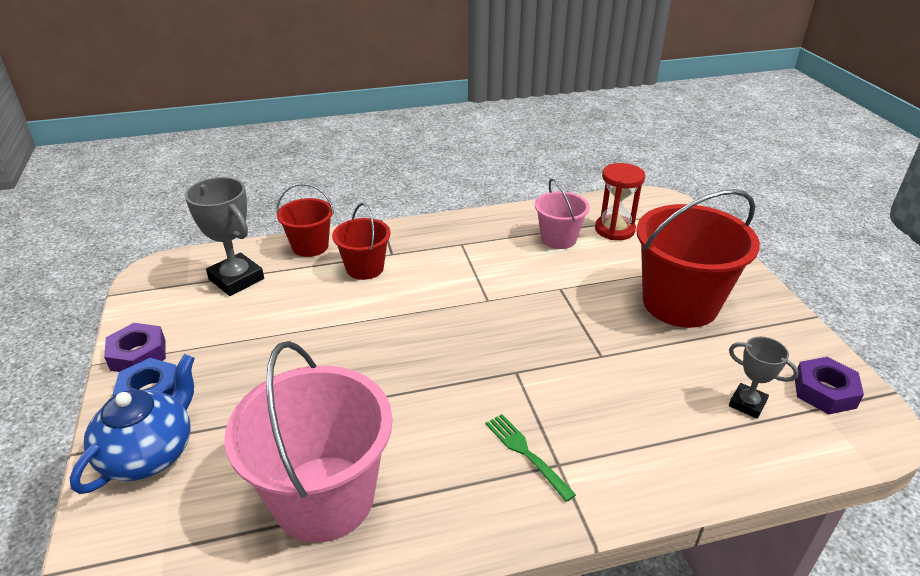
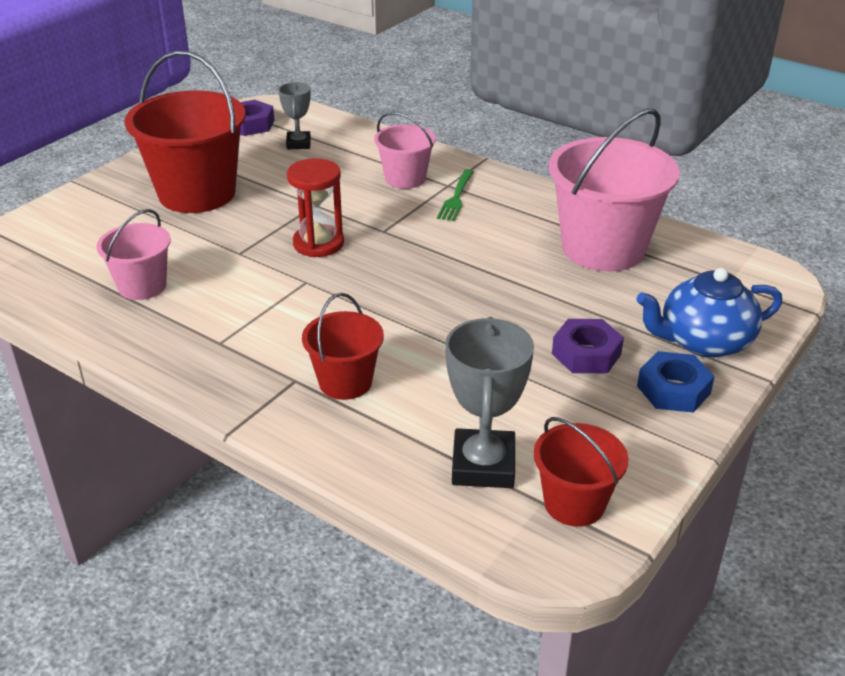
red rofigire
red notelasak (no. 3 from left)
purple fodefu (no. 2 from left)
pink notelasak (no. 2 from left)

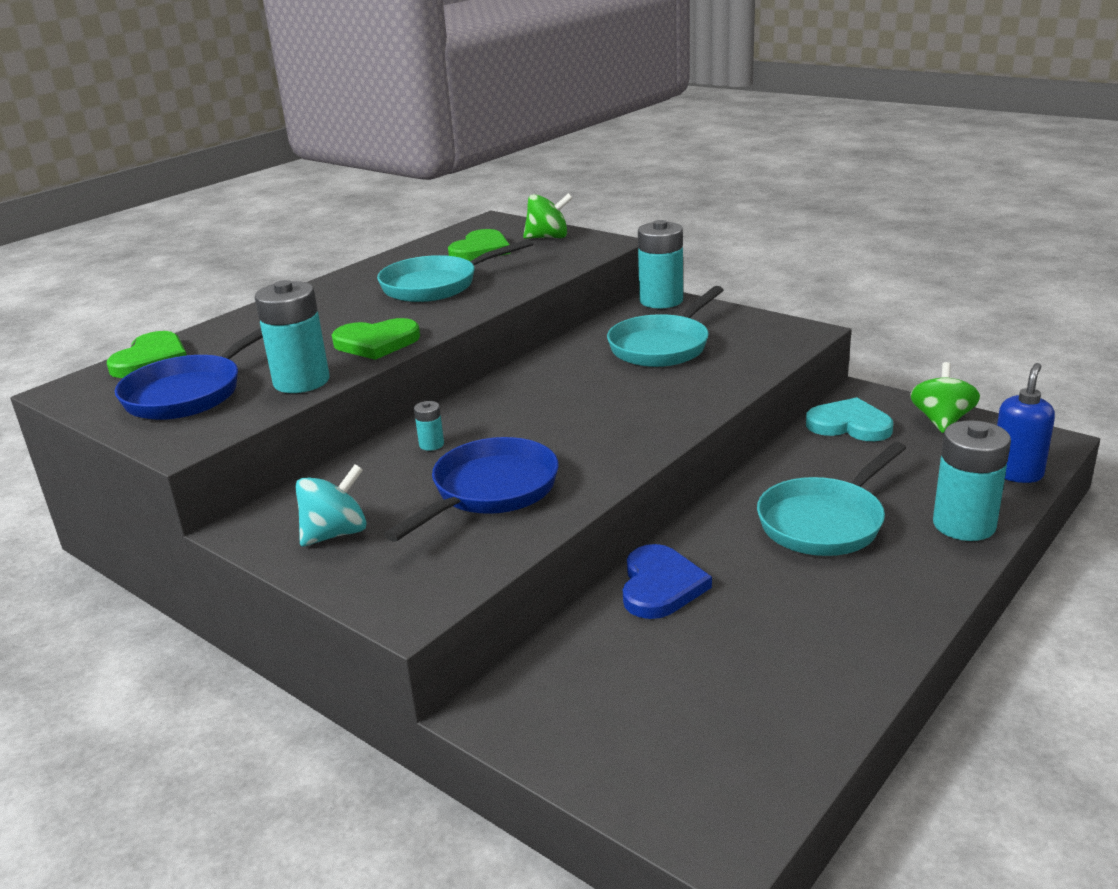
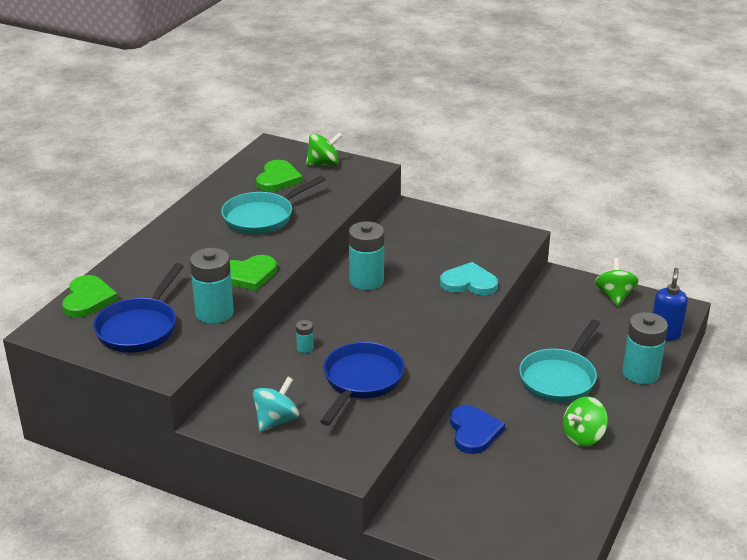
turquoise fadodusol (no. 3 from left)
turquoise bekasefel (no. 2 from left in the first image)
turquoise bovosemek
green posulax (no. 2 from left)

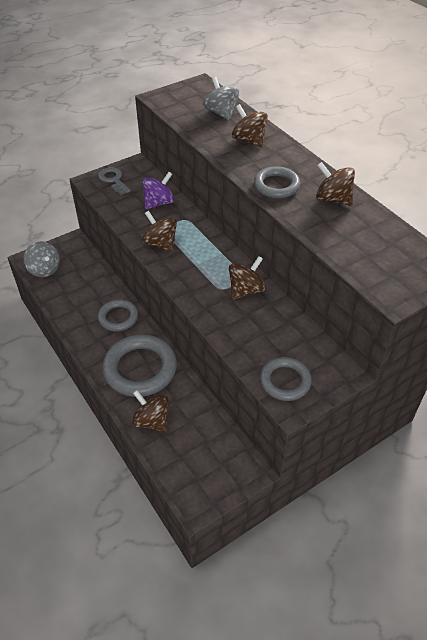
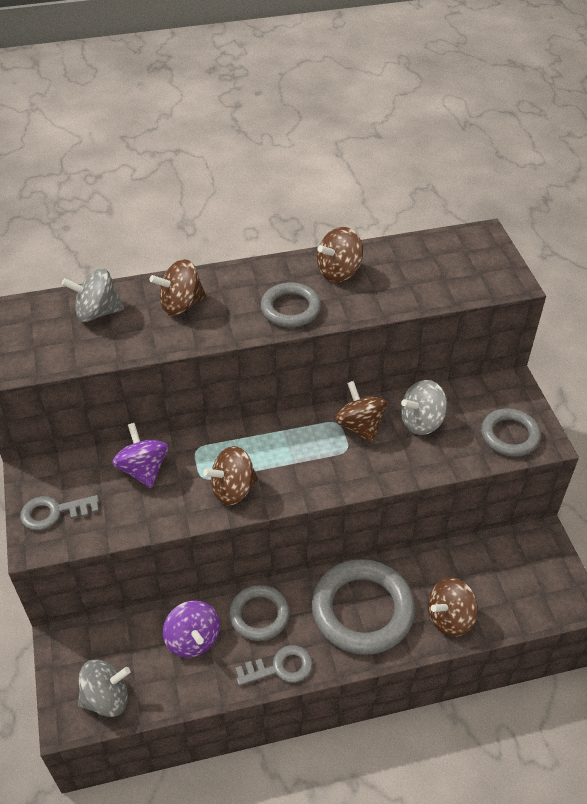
grey posulax (no. 3 from left)
purple posulax (no. 2 from left)
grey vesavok (no. 2 from left)

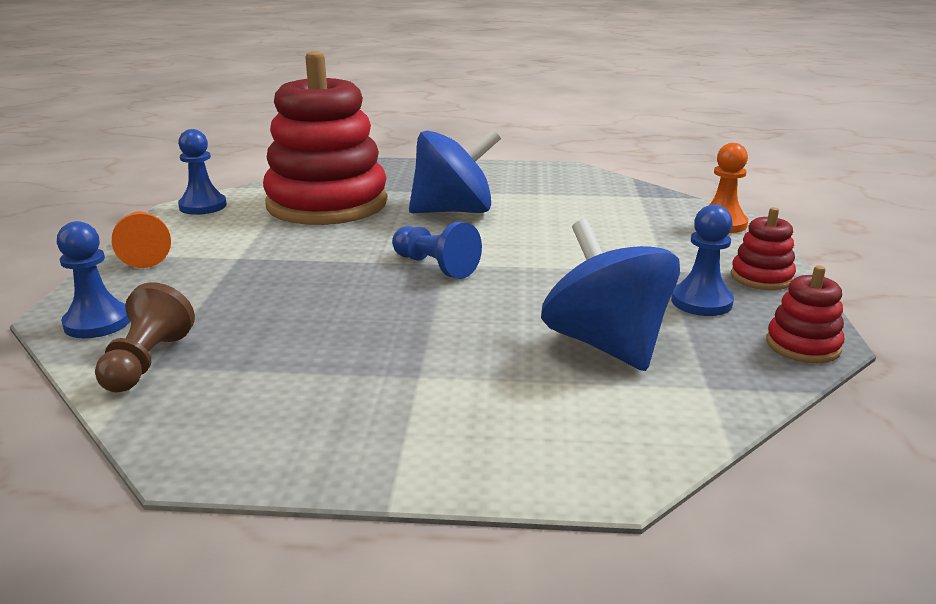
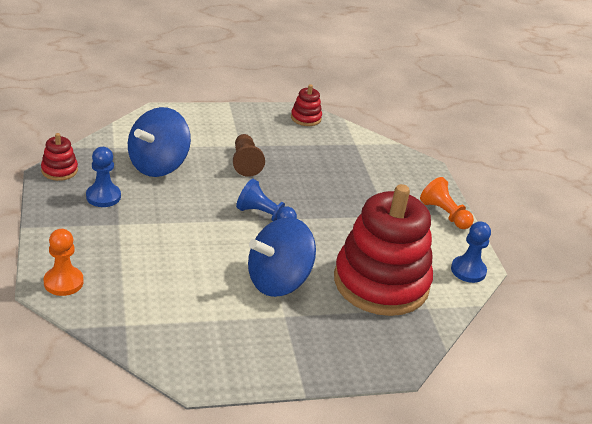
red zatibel (no. 2 from left)
blue posulax (no. 1 from left)
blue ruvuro (no. 1 from left in the first image)
brown ruvuro

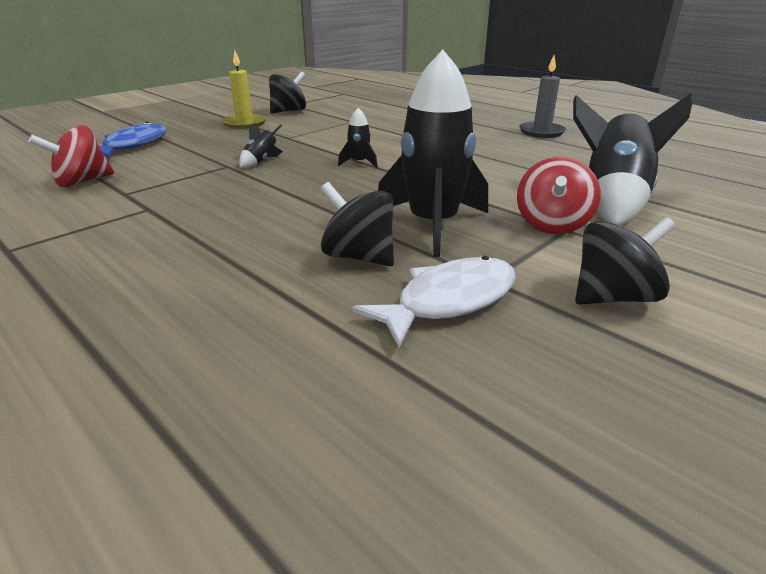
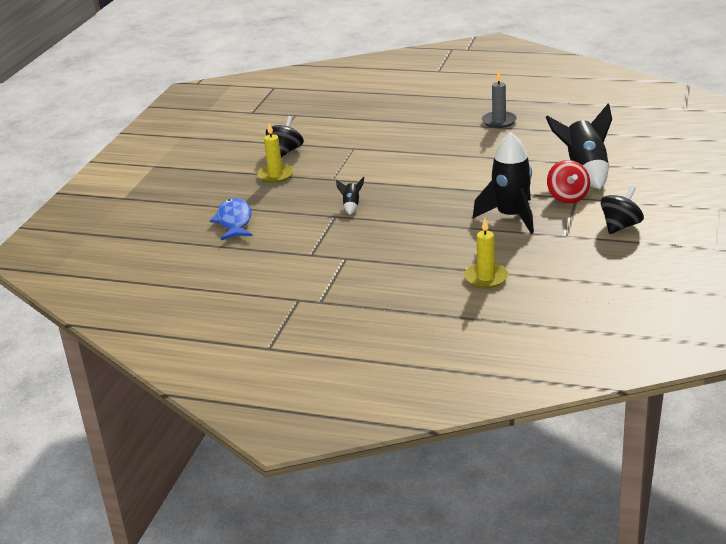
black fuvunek (no. 2 from left in the first image)
red posulax (no. 1 from left in the first image)
black posulax (no. 2 from left in the first image)
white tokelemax
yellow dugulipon (no. 2 from left)

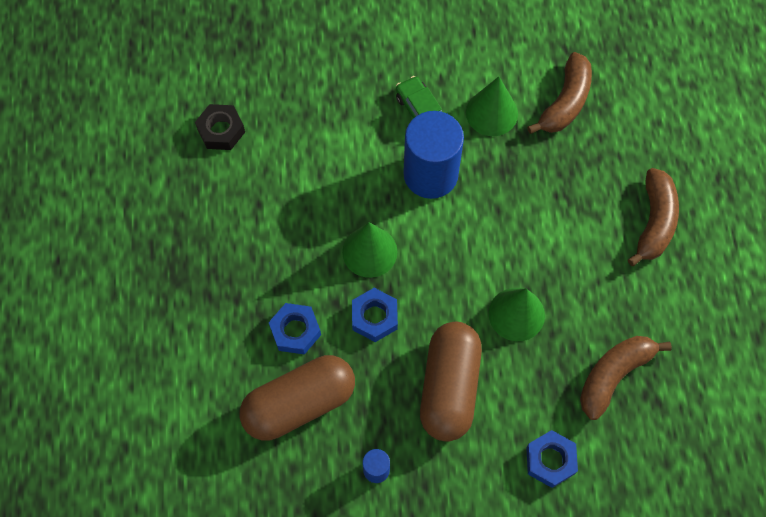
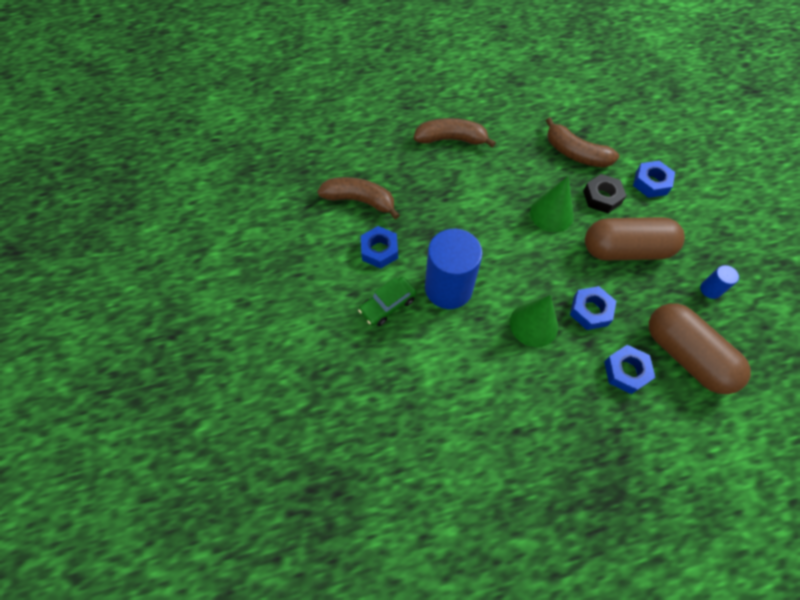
blue fodefu (no. 1 from left)
black fodefu

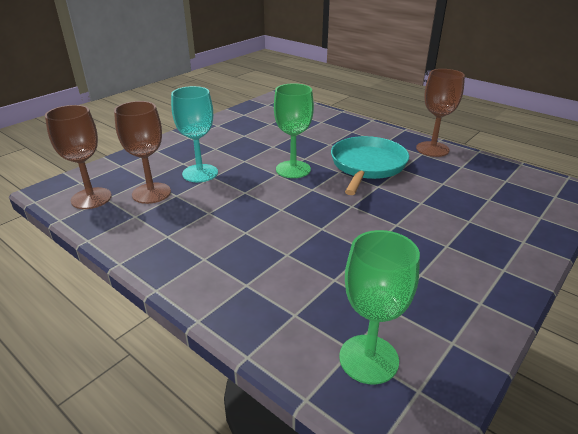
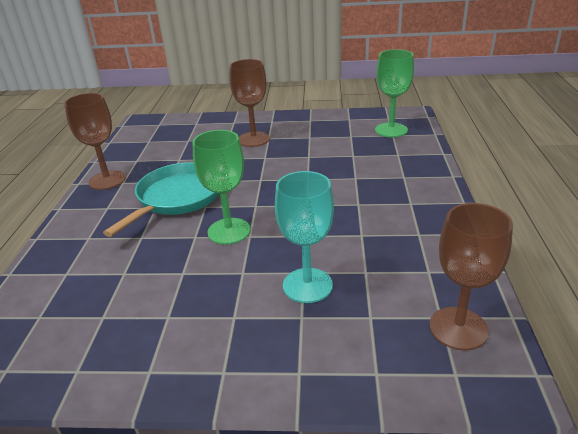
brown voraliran (no. 2 from left)
turquoise bekasefel

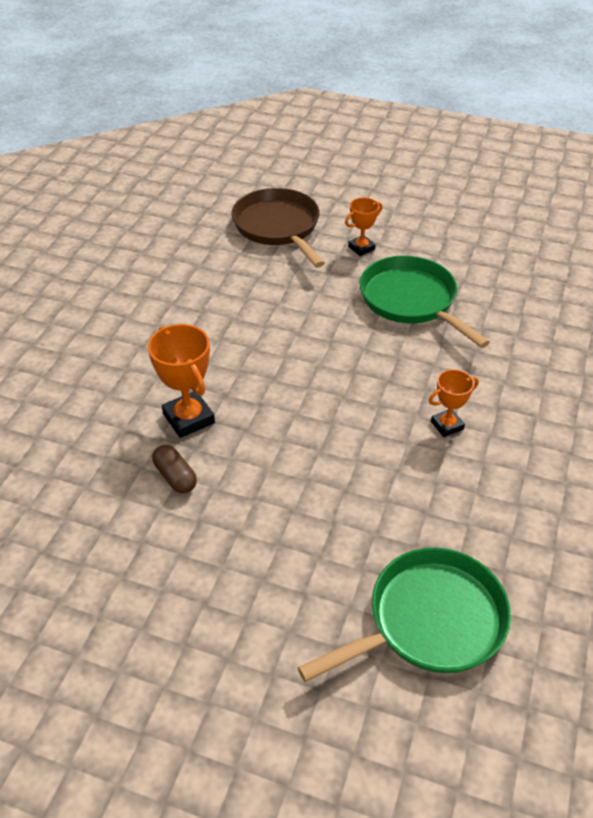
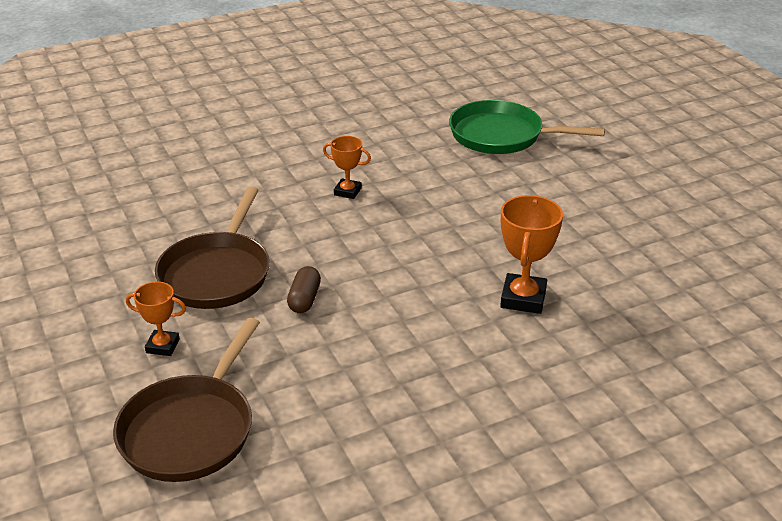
brown bekasefel (no. 2 from left)
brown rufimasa

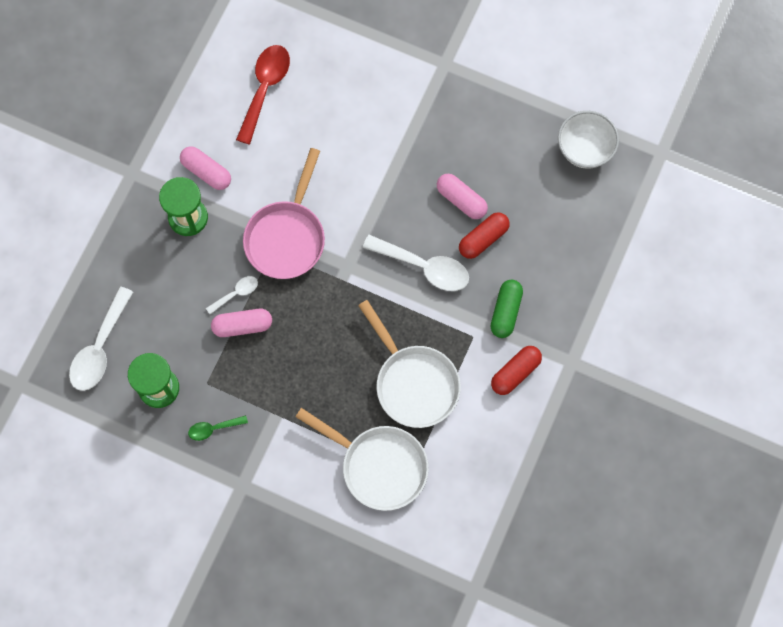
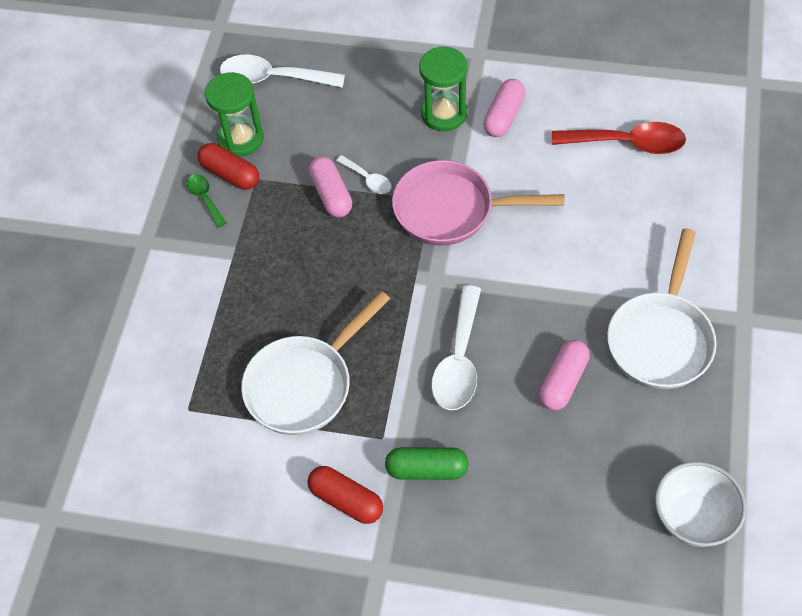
red rufimasa (no. 1 from left)
white bekasefel (no. 2 from left)

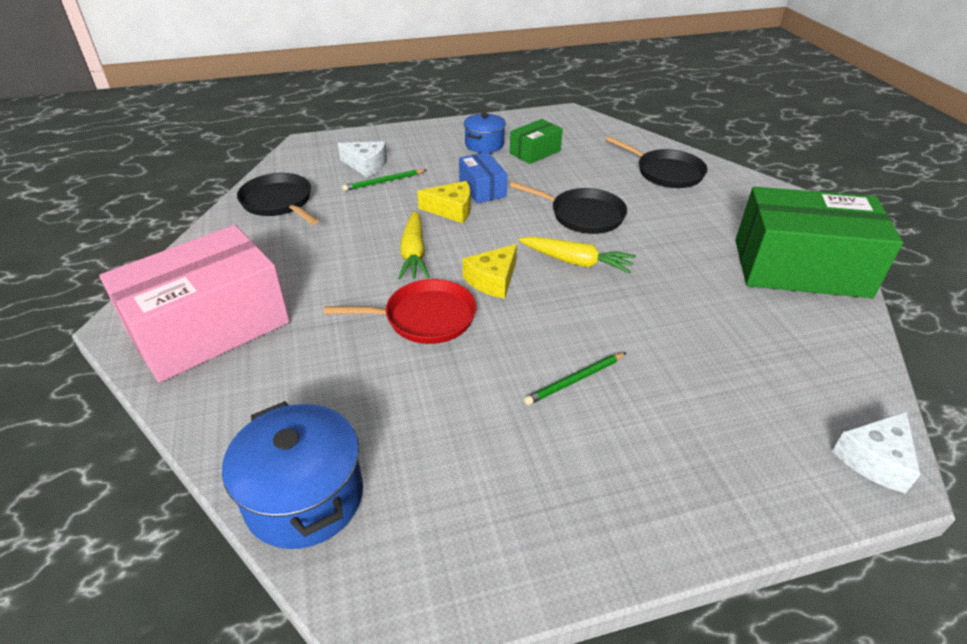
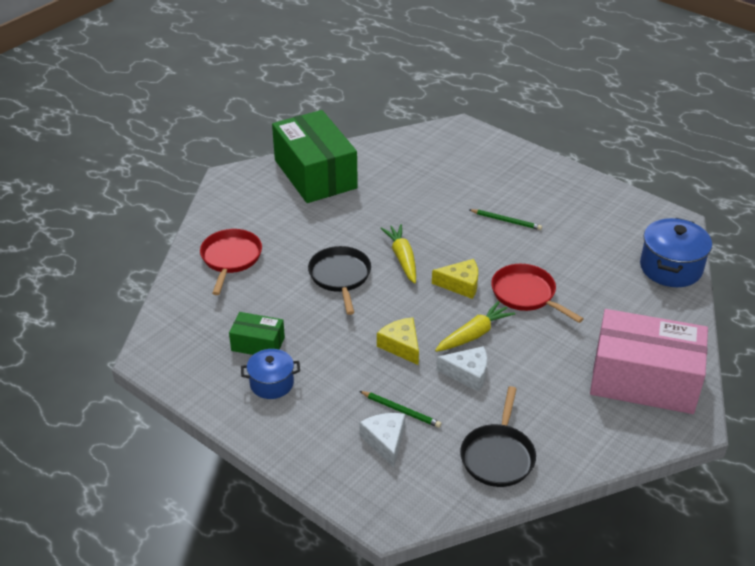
red bekasefel (no. 1 from left)
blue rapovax
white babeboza (no. 2 from left)

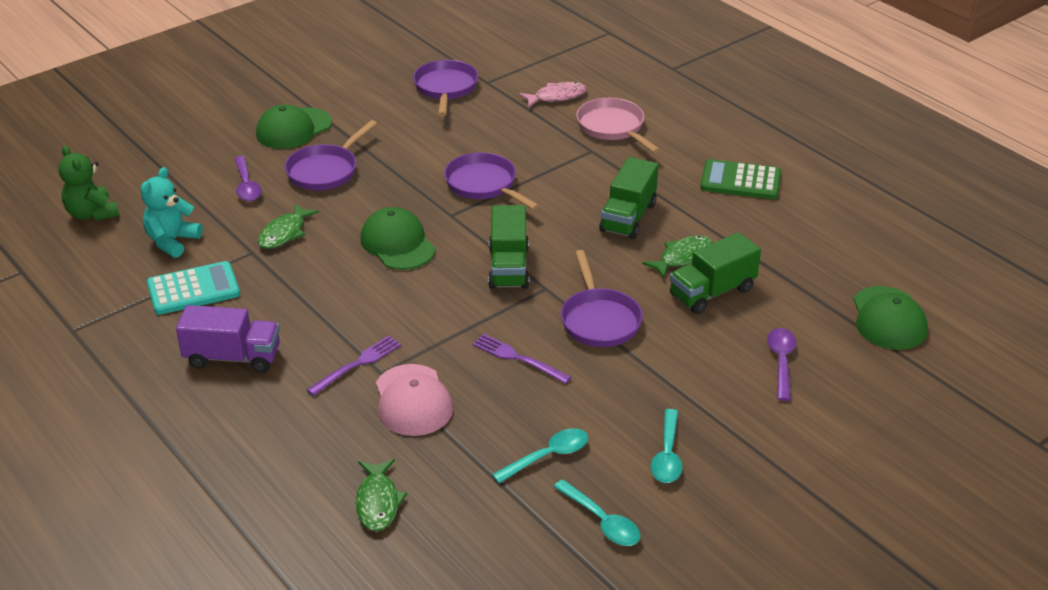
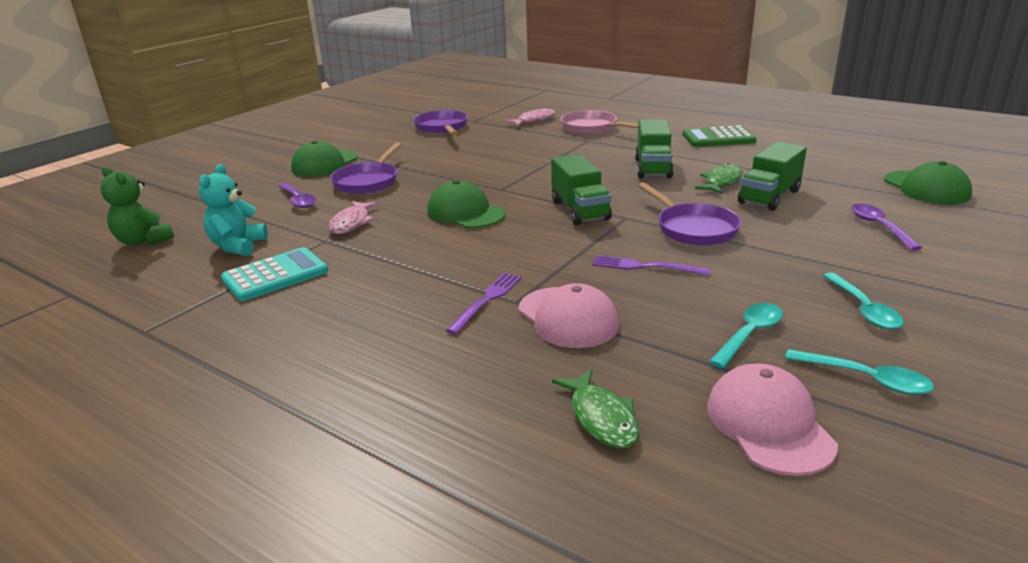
purple bekasefel (no. 3 from left in the first image)
pink tokelemax (no. 1 from left)
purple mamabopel
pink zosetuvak (no. 2 from left)

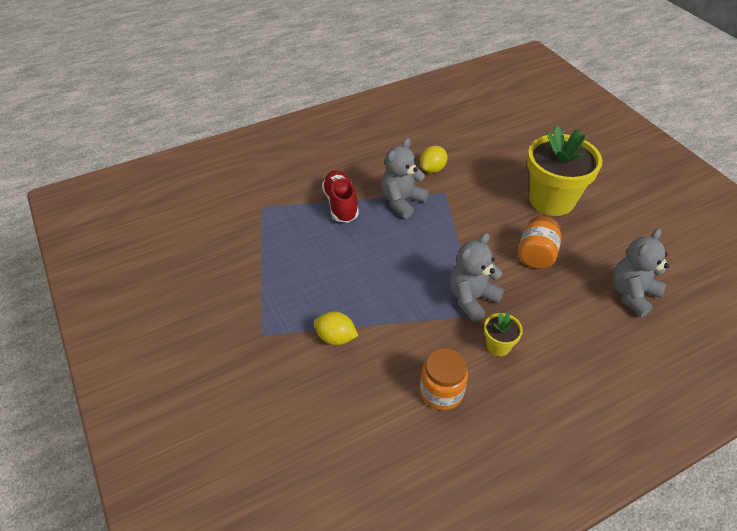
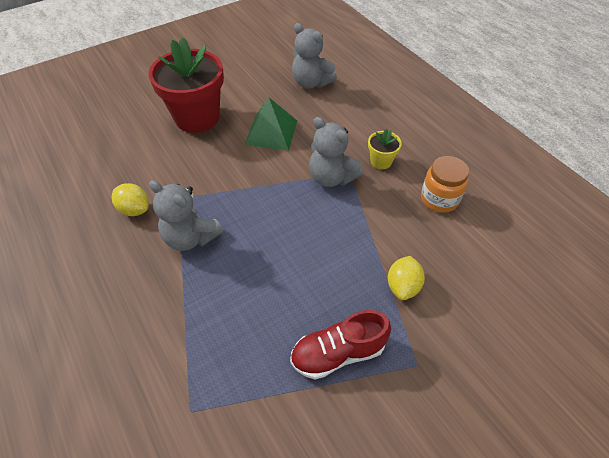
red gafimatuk
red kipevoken
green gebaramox

